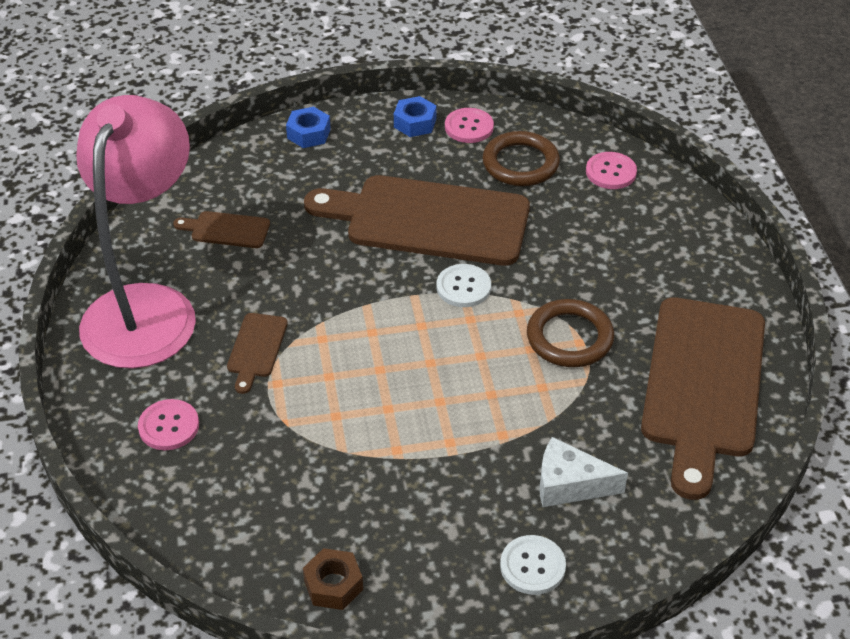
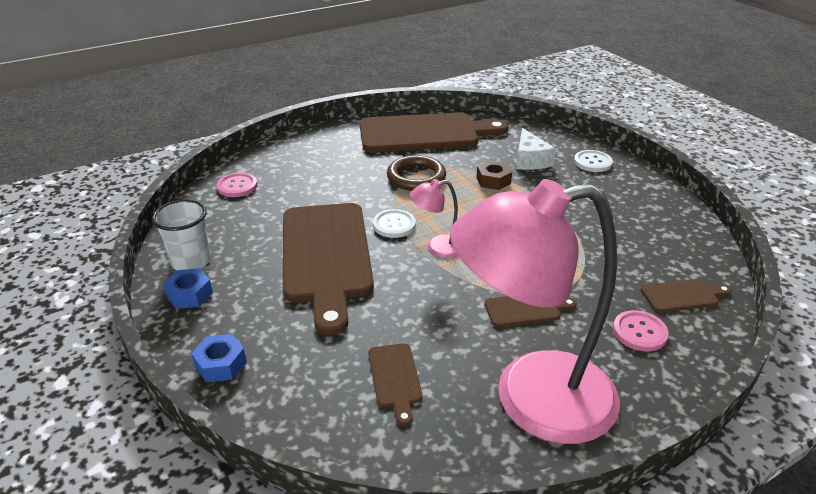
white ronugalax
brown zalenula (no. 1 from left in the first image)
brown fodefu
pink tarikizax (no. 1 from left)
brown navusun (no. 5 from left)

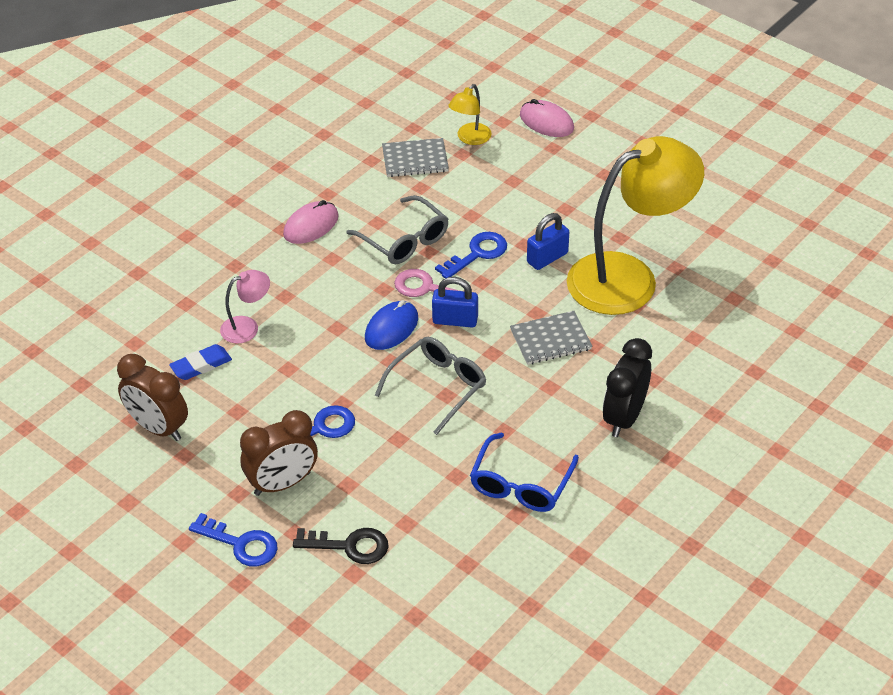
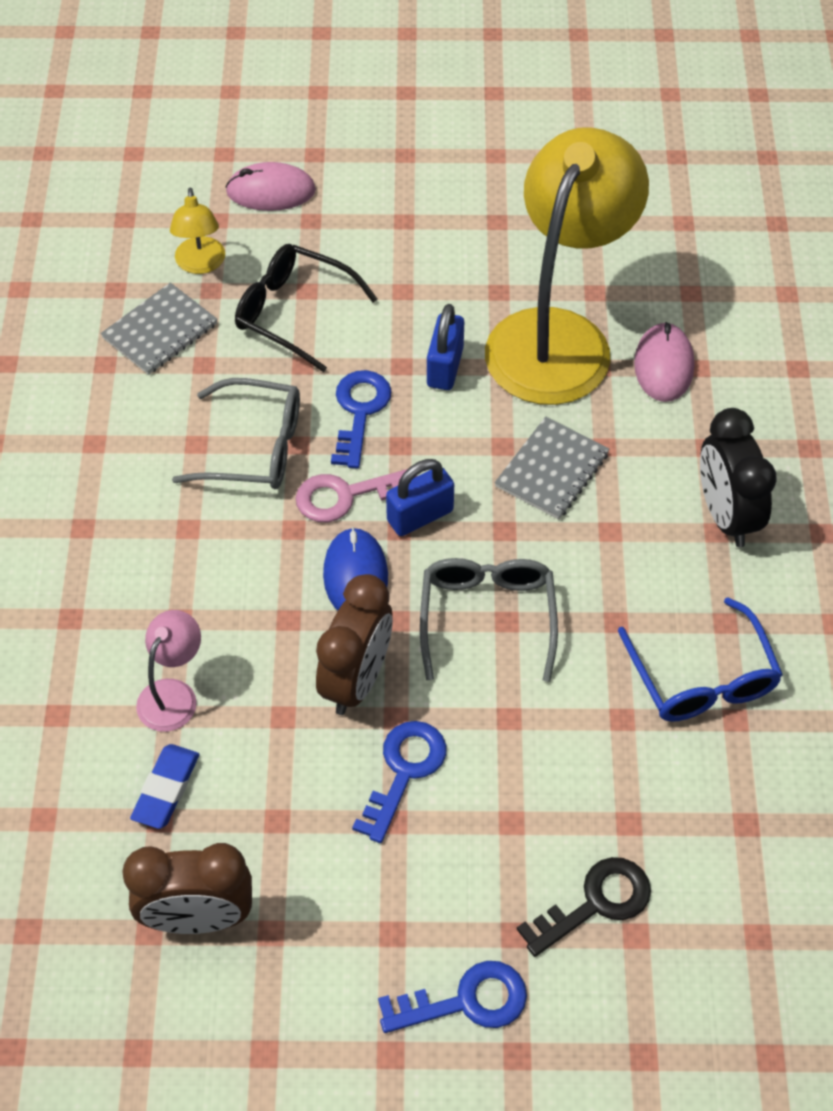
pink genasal (no. 2 from left)
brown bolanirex (no. 2 from left)
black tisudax

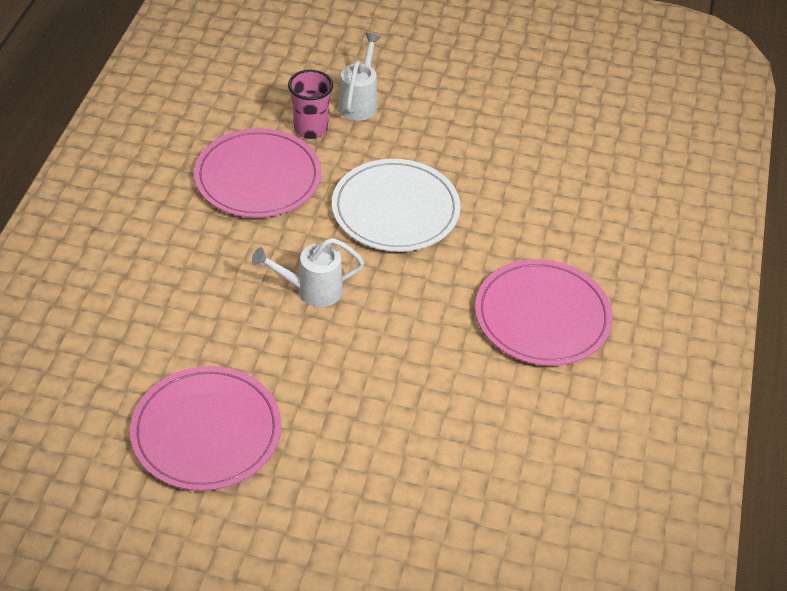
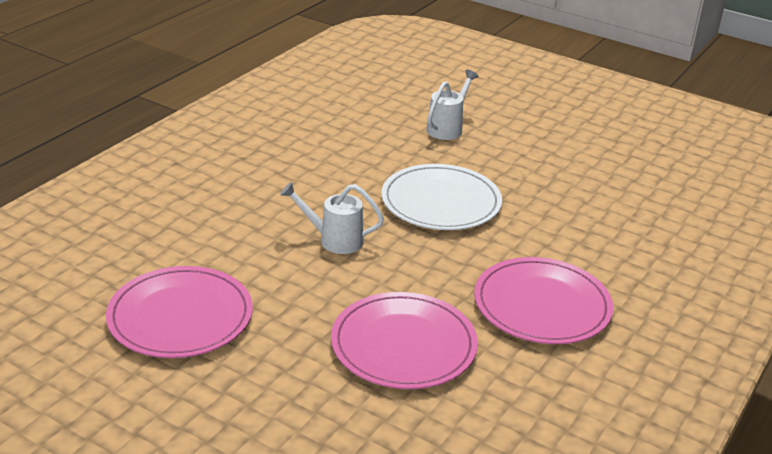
pink ronugalax
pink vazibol (no. 2 from left)

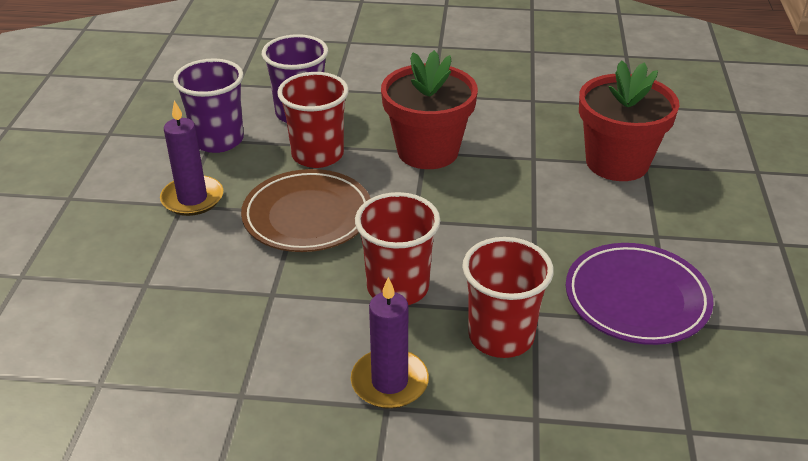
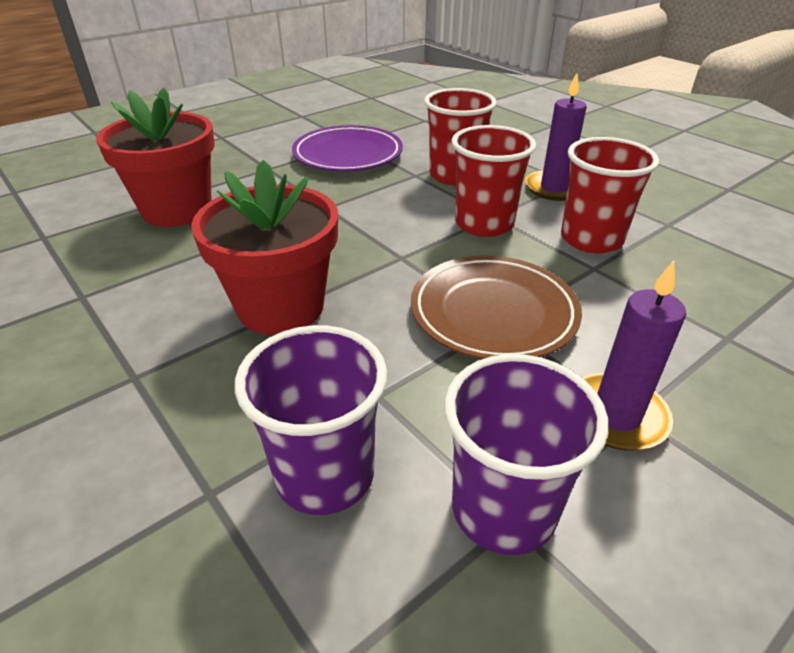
red ronugalax (no. 3 from left)

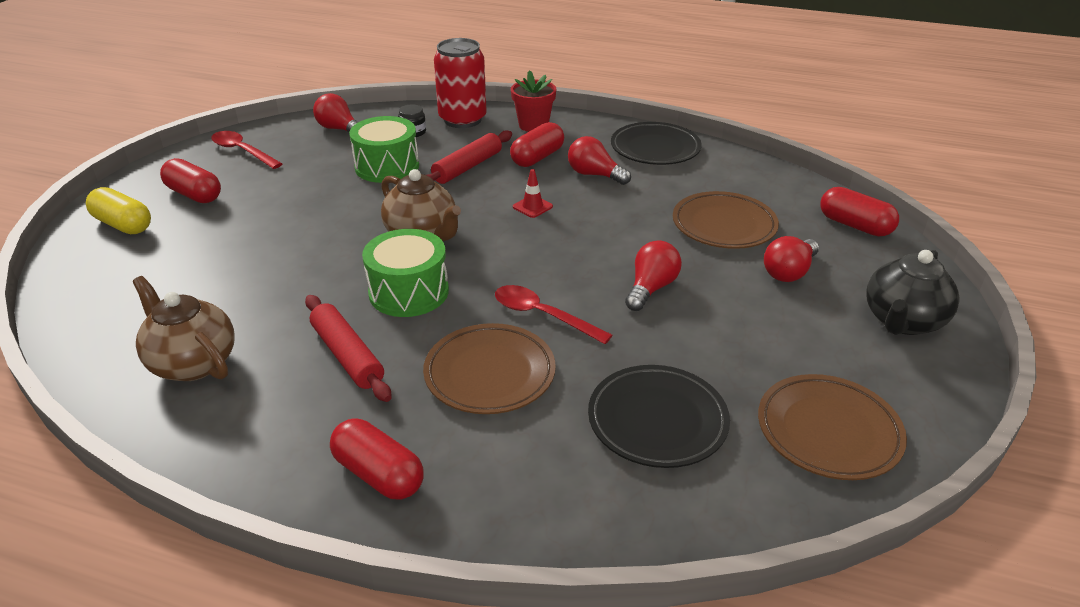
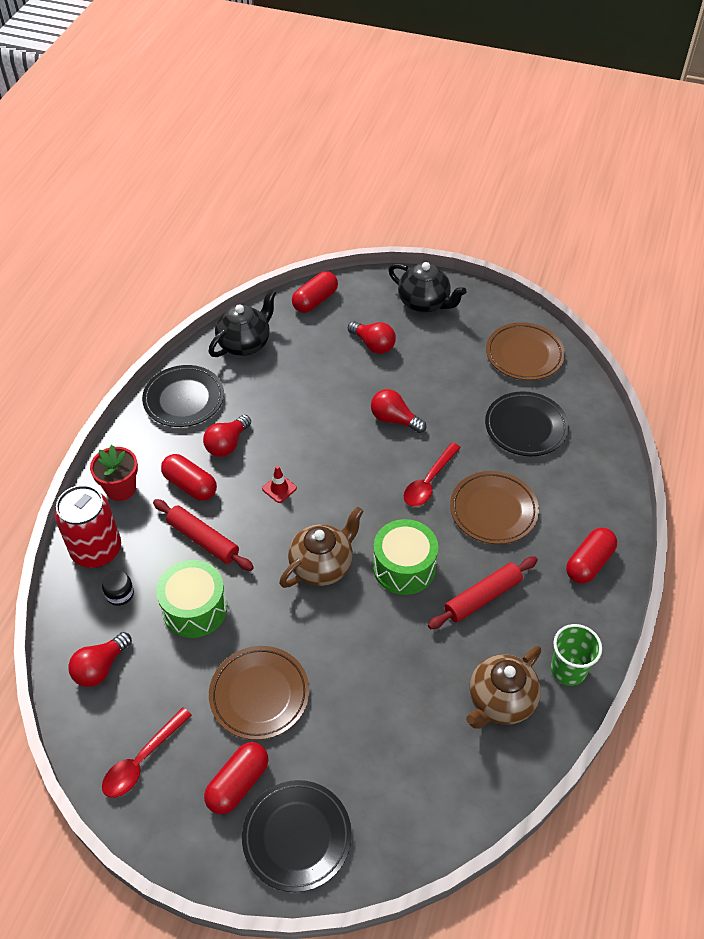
black vazibol (no. 2 from left)
brown vazibol (no. 1 from left)
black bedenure (no. 1 from left)
green ronugalax

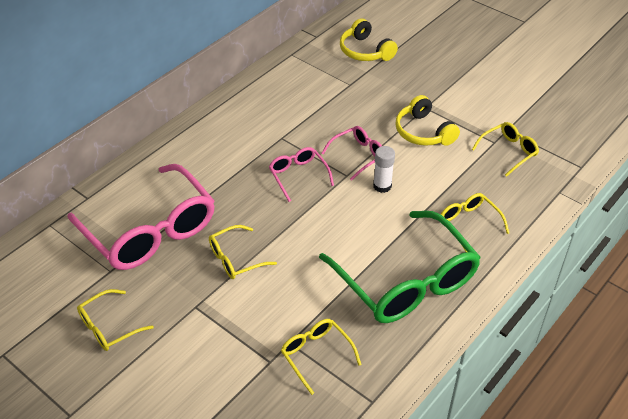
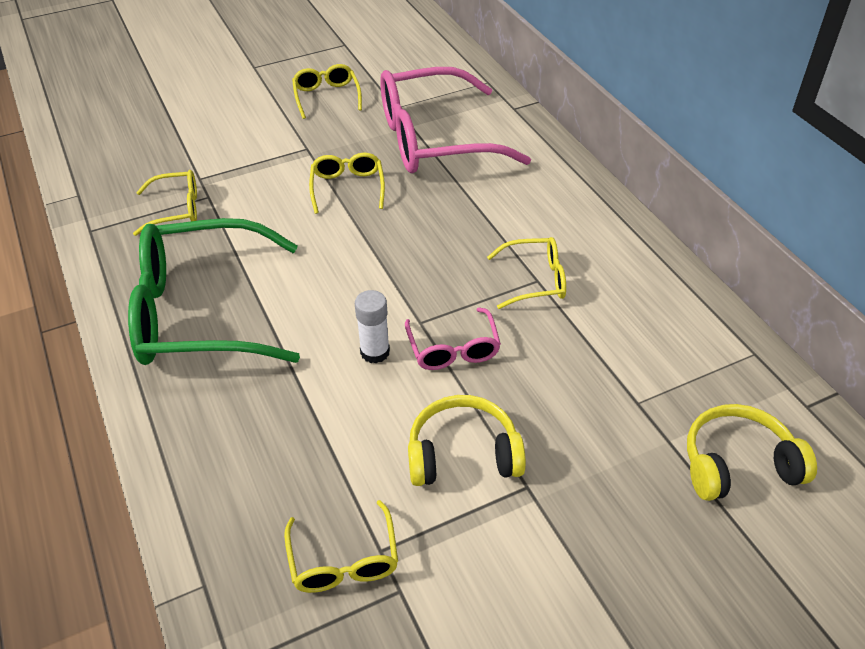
pink tisudax (no. 2 from left in the first image)
yellow tisudax (no. 5 from left)

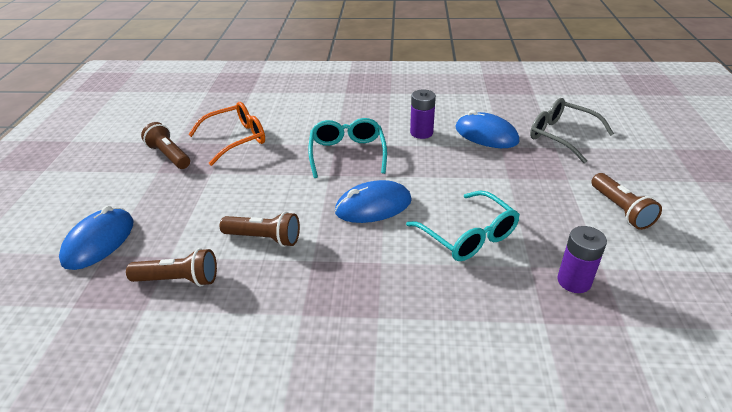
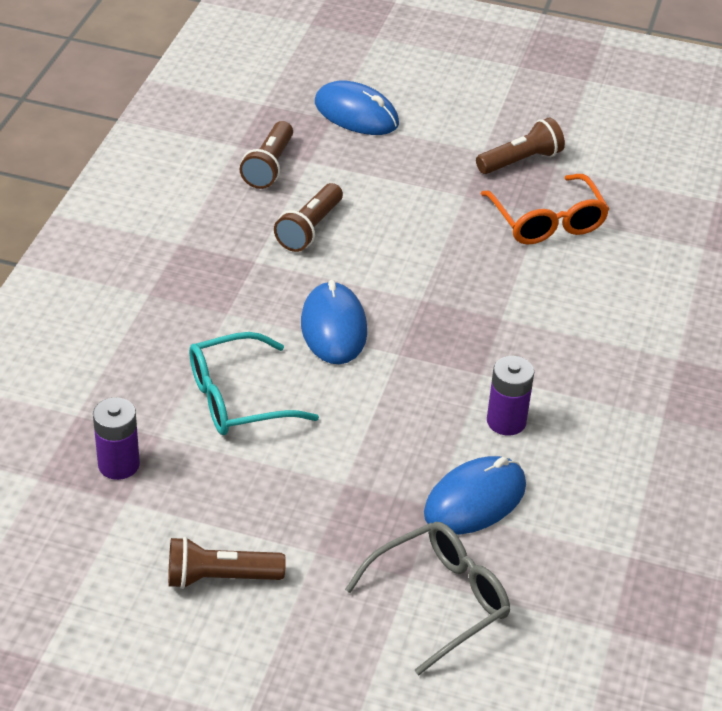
turquoise tisudax (no. 1 from left in the first image)

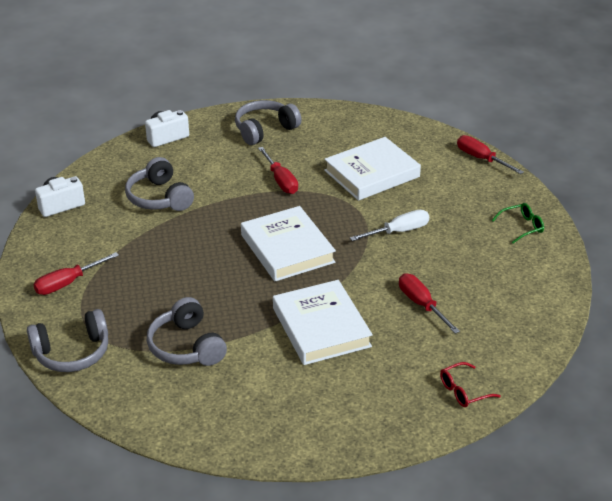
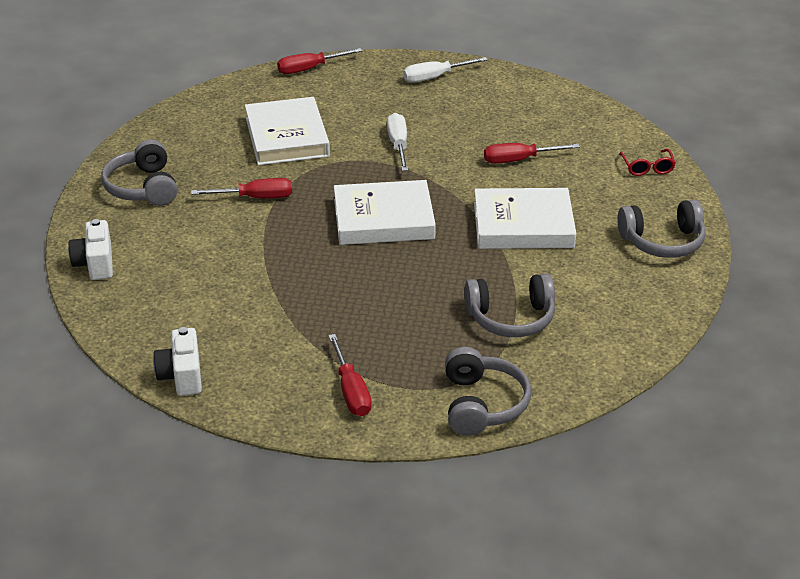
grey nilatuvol (no. 4 from left)
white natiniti (no. 2 from left)

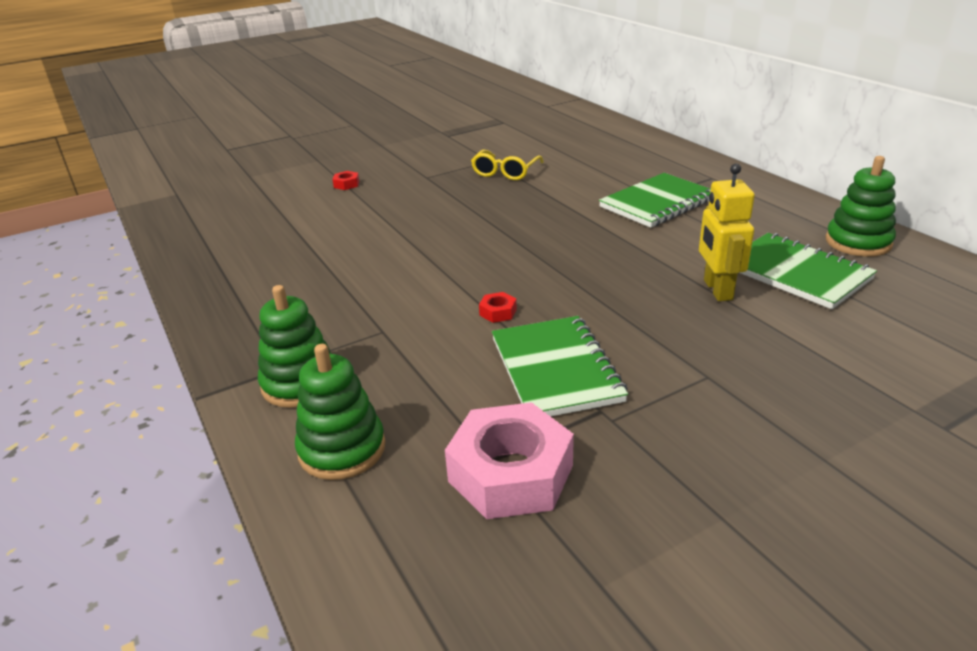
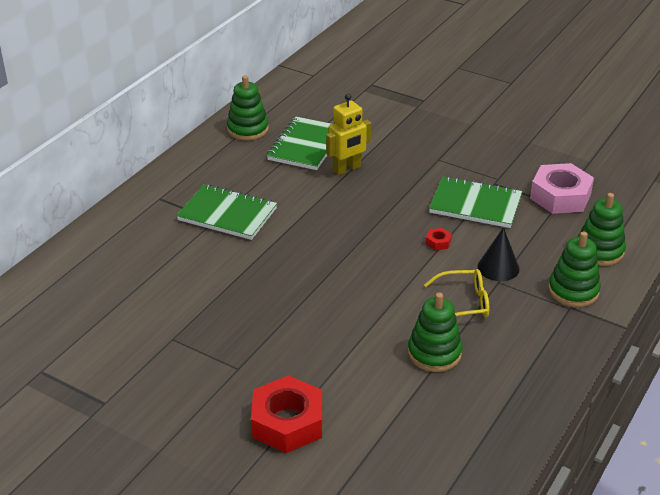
yellow tisudax
red fodefu (no. 1 from left)
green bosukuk (no. 3 from left)
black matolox
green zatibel (no. 2 from left)

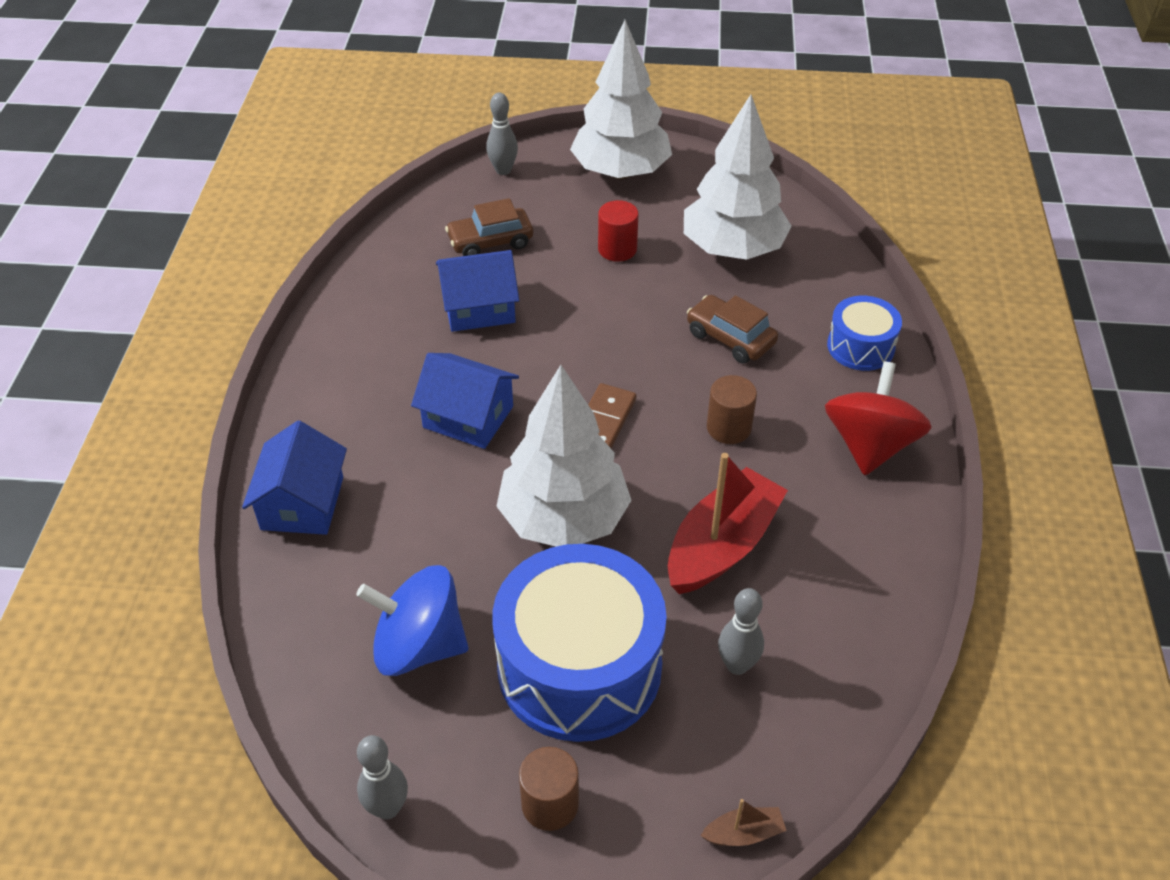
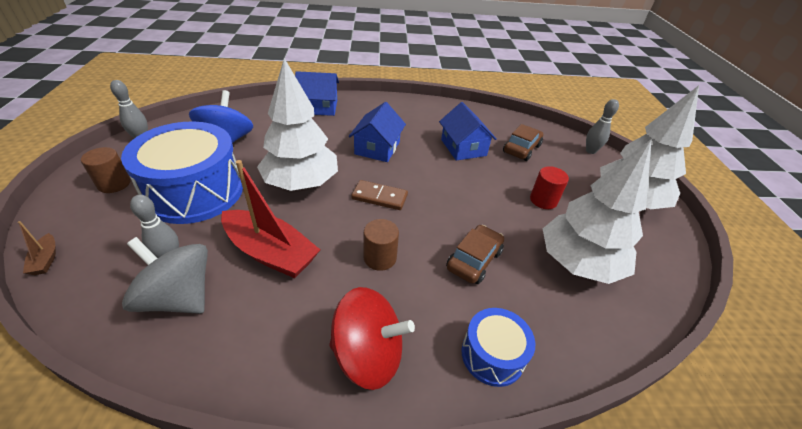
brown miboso (no. 2 from left)
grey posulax

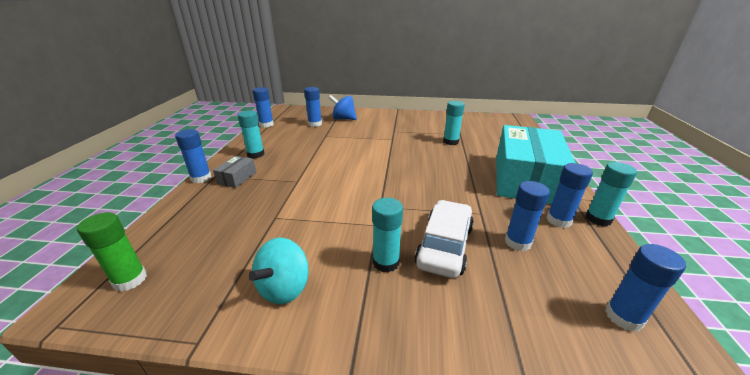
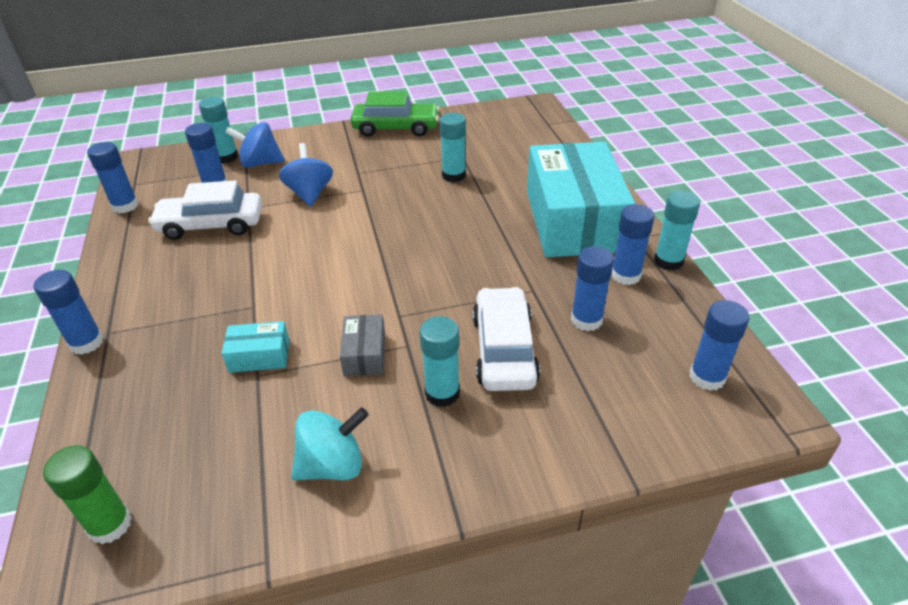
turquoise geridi (no. 1 from left)
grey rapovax
turquoise posulax
green miboso
blue posulax (no. 2 from left)
white miboso (no. 1 from left)
turquoise rapovax (no. 1 from left)

